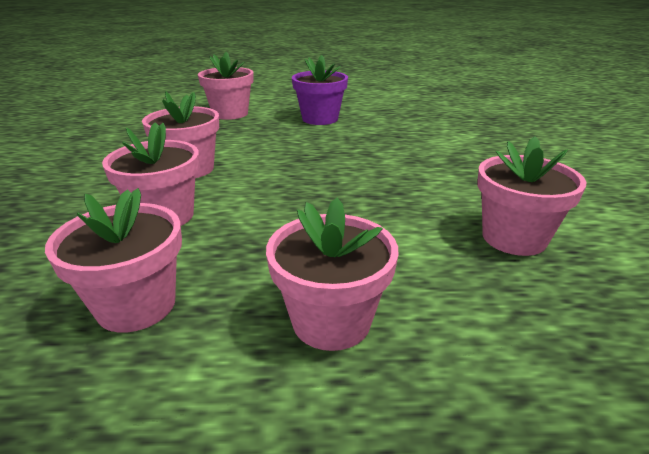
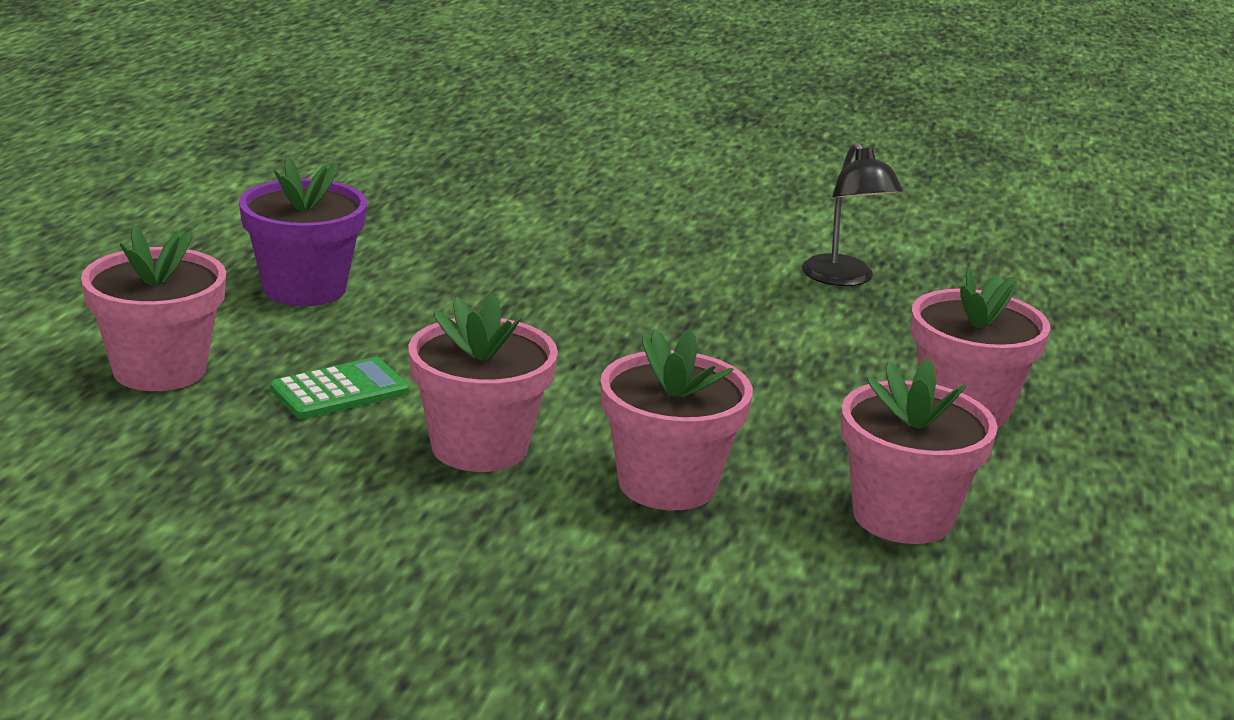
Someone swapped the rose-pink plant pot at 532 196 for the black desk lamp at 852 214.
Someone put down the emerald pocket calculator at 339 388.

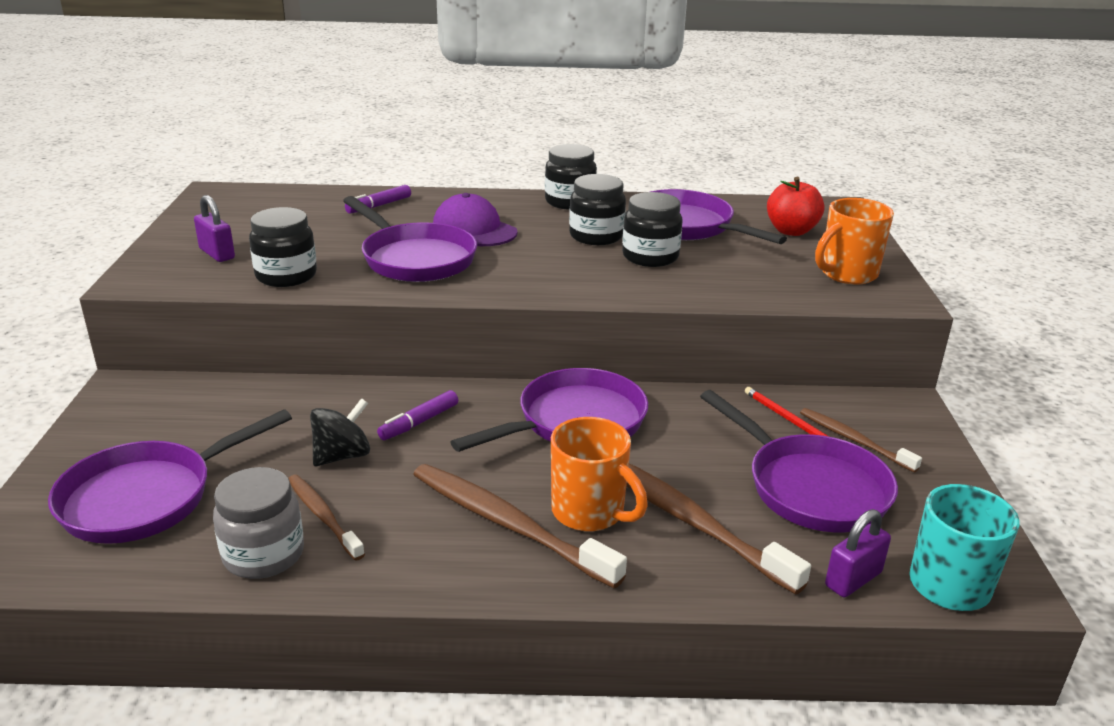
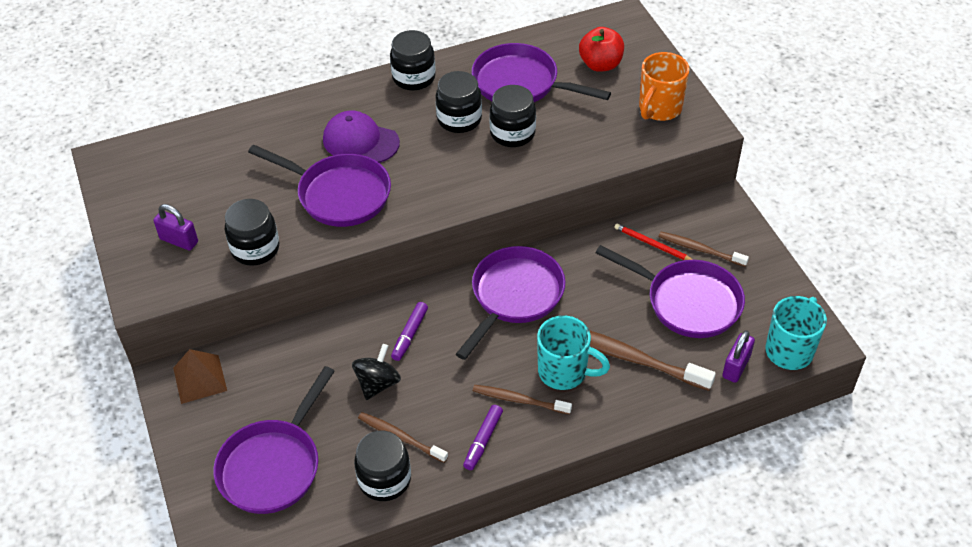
Someone carried the royal purple felt pen from 378 199 to 483 437.
Someone repainted the bright orange tea mug at 599 474, which became the teal tea mug at 573 352.
Someone scaled the russet dental brush at 520 526 by 0.58.
Someone repainted the ash-grey preserve jar at 258 523, which became the black preserve jar at 382 465.
Someone put down the russet solid pyramid at 200 376.

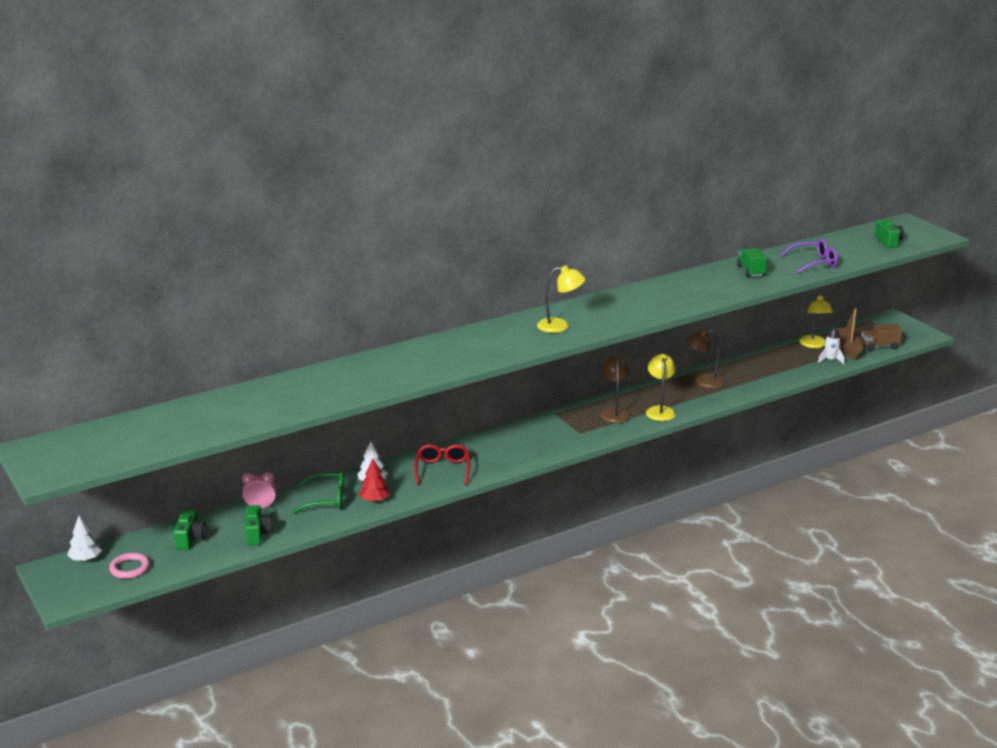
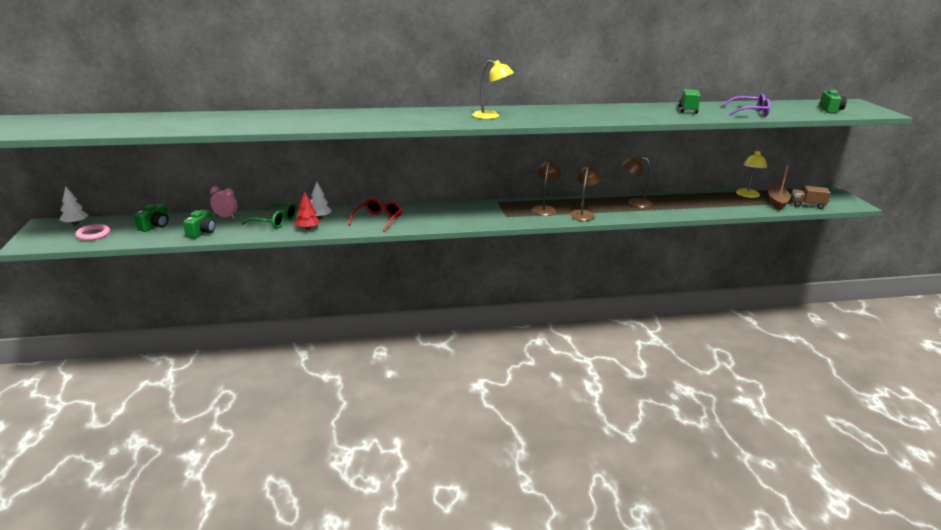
Someone took away the pure white rocket at 831 345.
Someone repainted the golden desk lamp at 661 387, which became the russet desk lamp at 586 192.

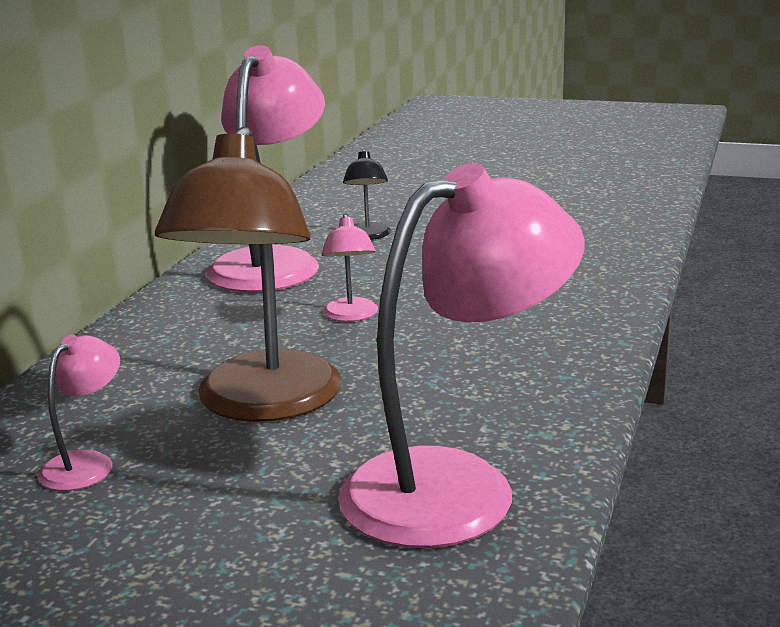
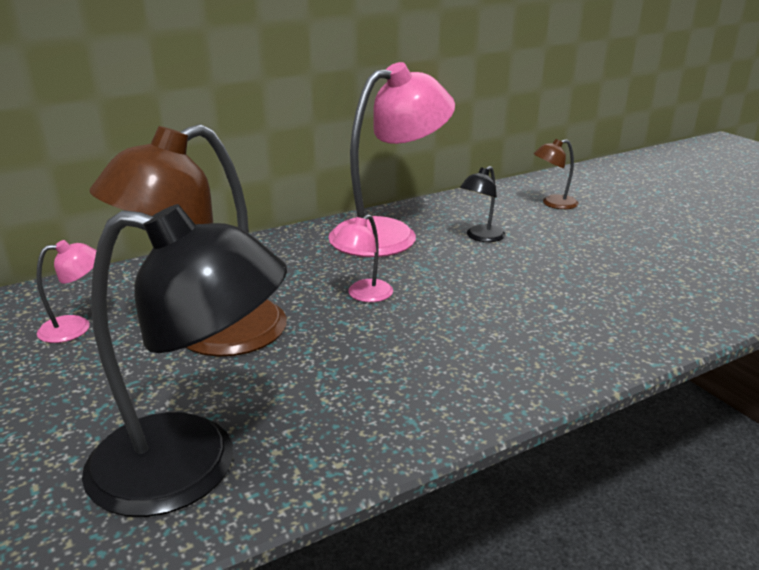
Someone repainted the rose-pink desk lamp at 461 355, which became the black desk lamp at 184 360.
Someone put down the russet desk lamp at 556 174.

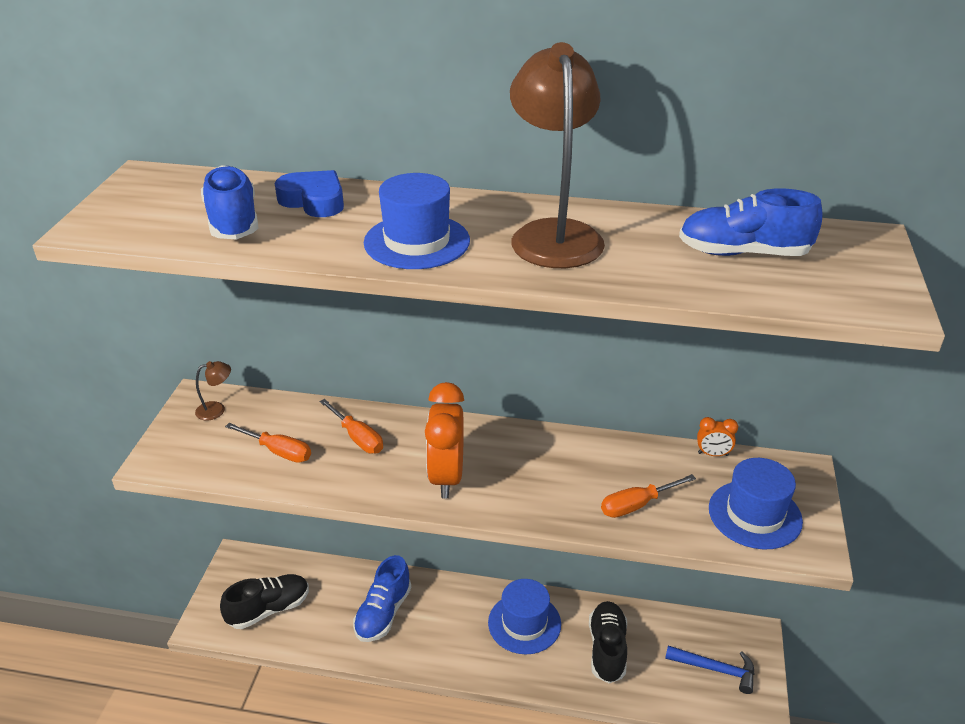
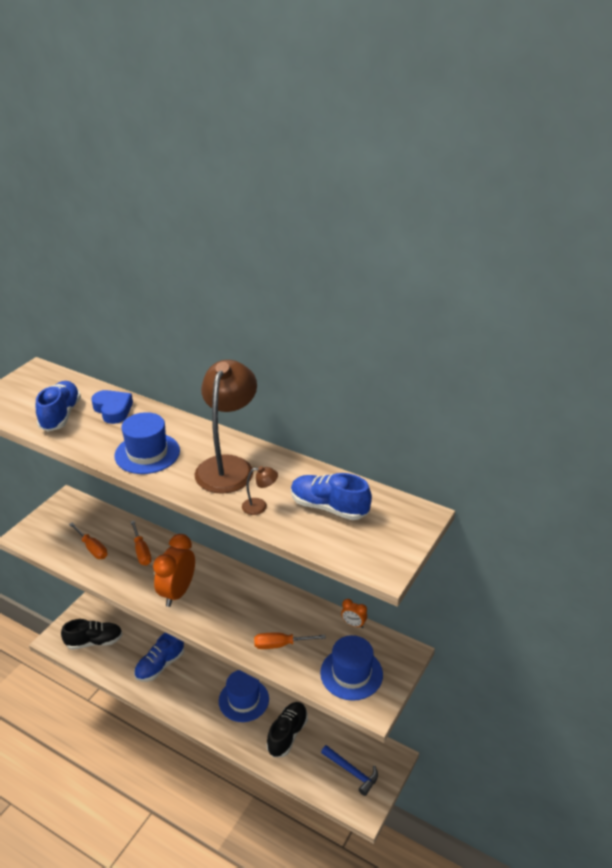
Someone carried the russet desk lamp from 213 390 to 260 490.

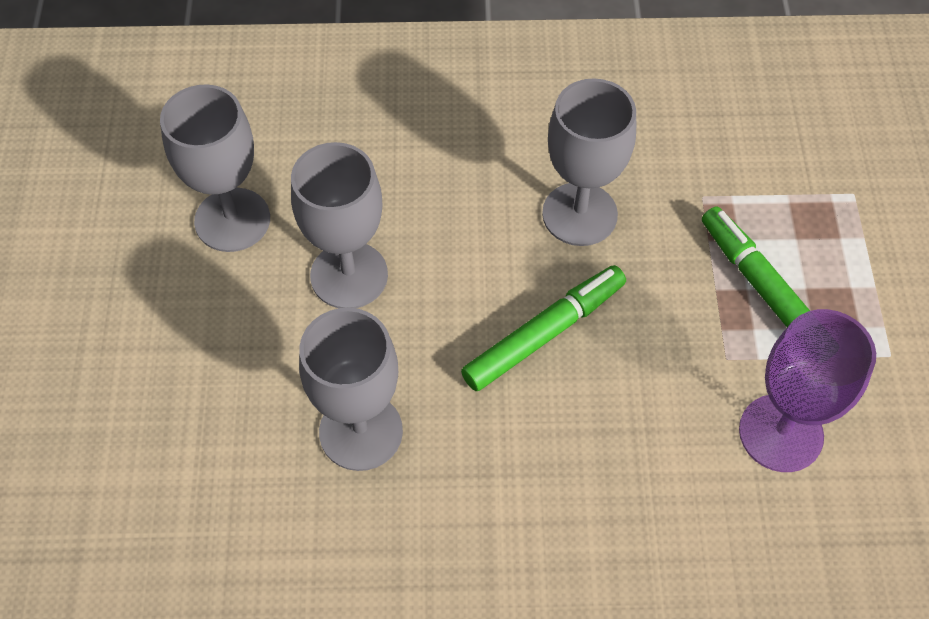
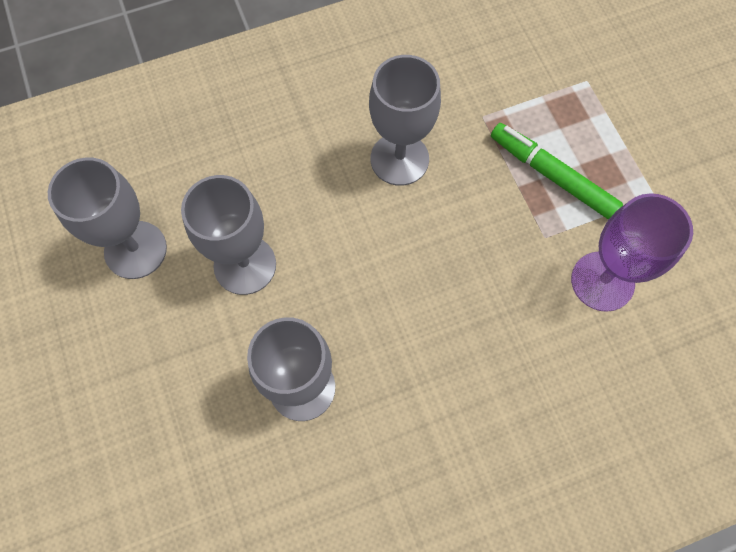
Someone took away the emerald felt pen at 543 328.

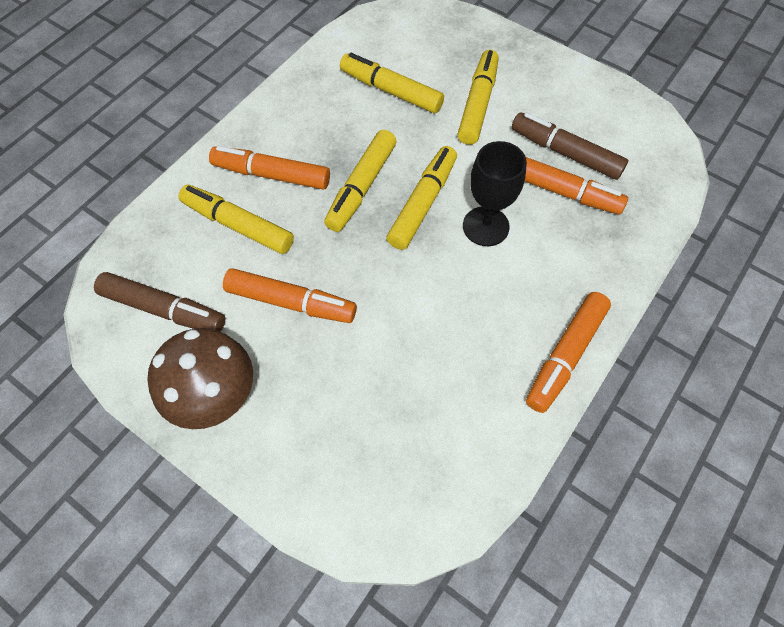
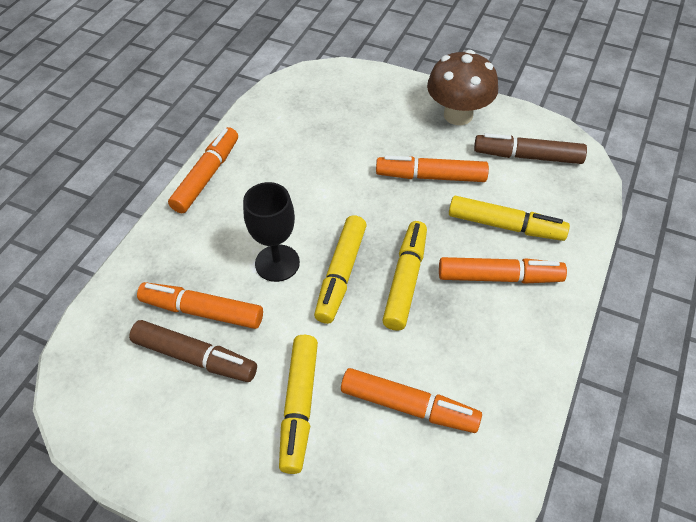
Someone repainted the golden felt pen at 392 83, which became the bright orange felt pen at 411 400.

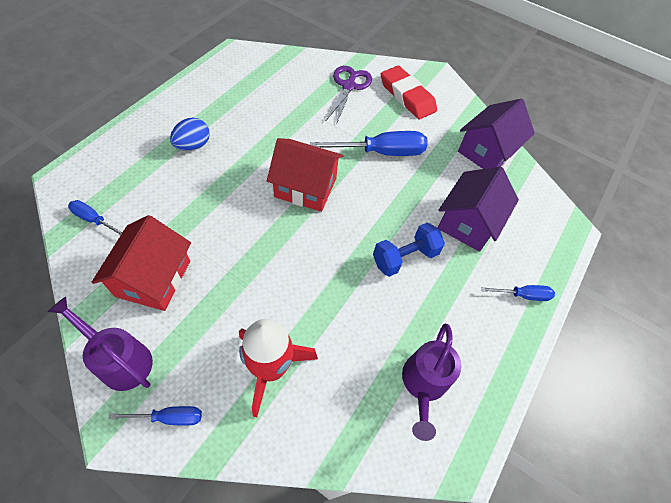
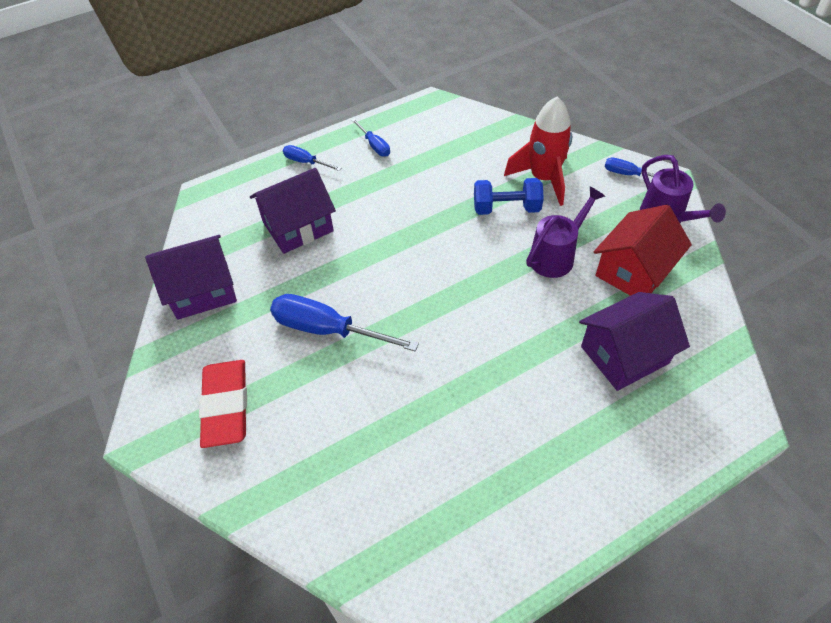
Someone took away the royal purple shears at 349 95.
Someone took away the blue egg at 190 134.
Someone took away the crimson cottage at 305 175.
Someone carried the blue flat screwdriver from 95 218 to 370 137.
Someone carried the blue free weight from 409 250 to 509 196.
Someone carried the royal purple watering pot from 431 382 to 565 232.
Someone put down the royal purple cottage at 634 341.

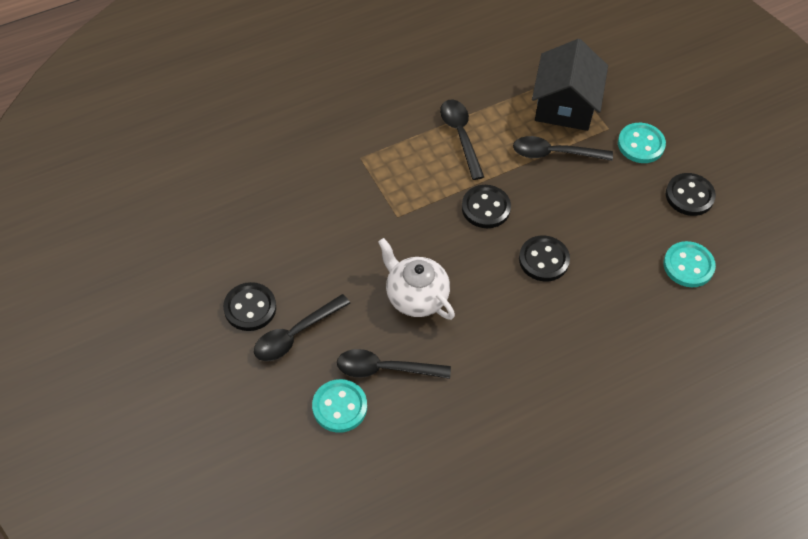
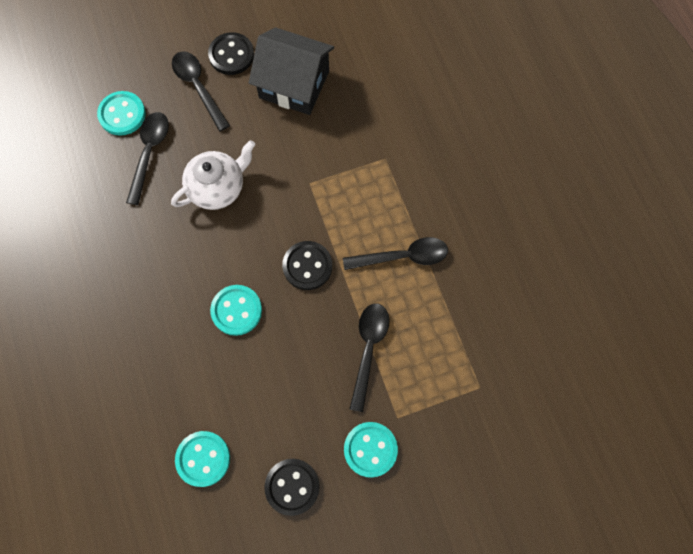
Someone carried the black cottage from 570 85 to 291 71.
Someone repainted the black sewing button at 544 258, which became the teal sewing button at 236 310.

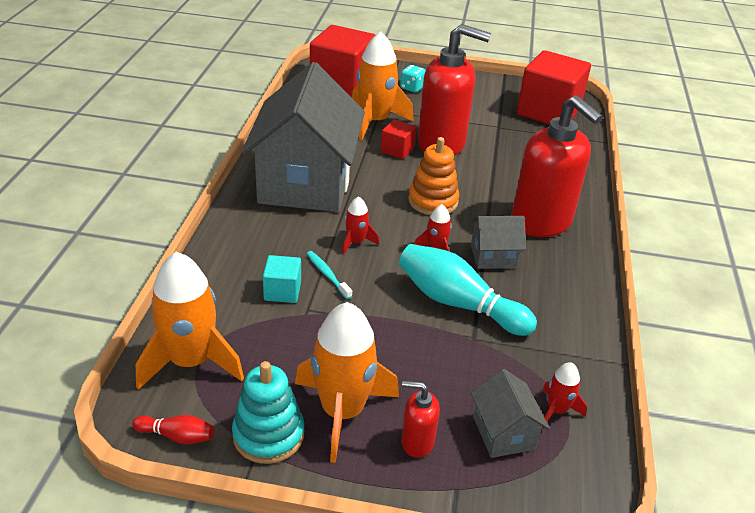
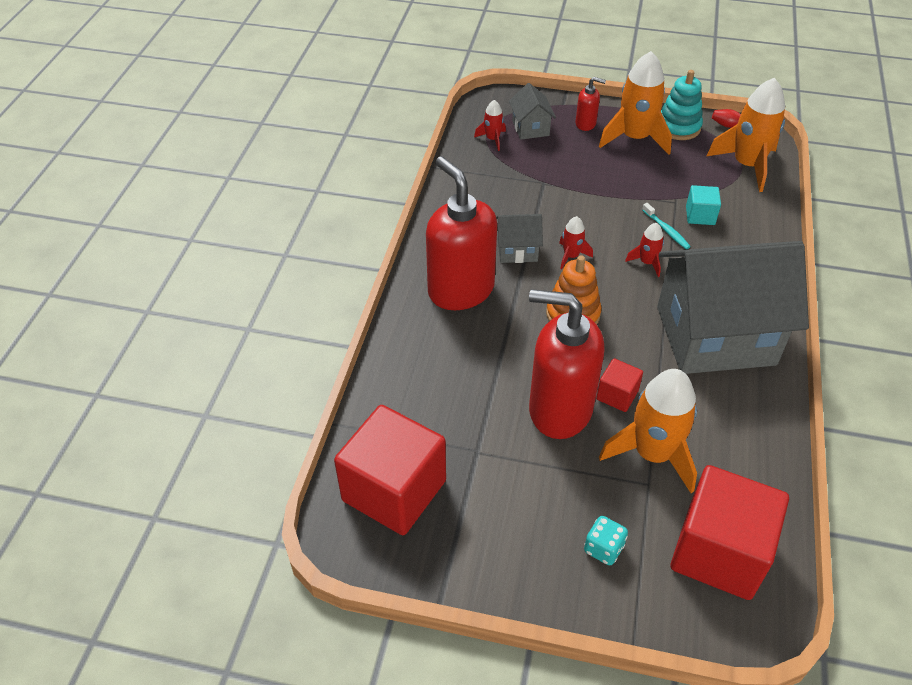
Someone rotated the ash-grey cottage at 303 137 by 75 degrees clockwise.
Someone took away the teal bowling pin at 468 290.

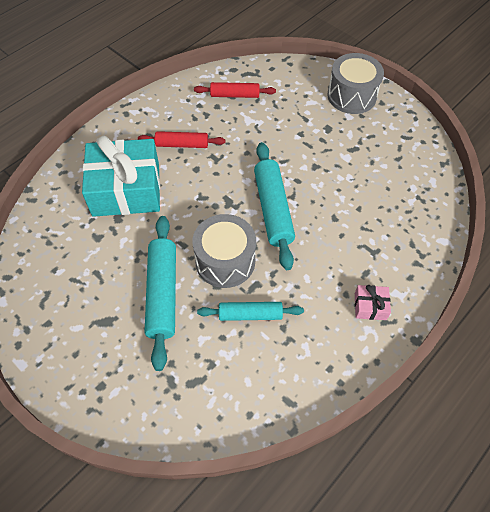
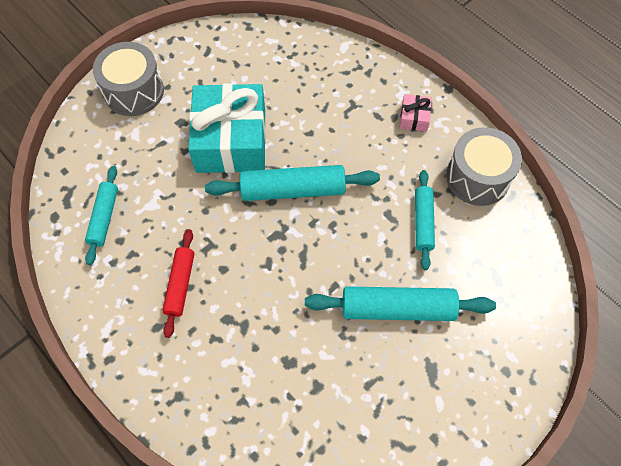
Someone repainted the crimson pastry roller at 235 90, which became the teal pastry roller at 101 215.
Someone carried the teal gift from 121 176 to 227 128.
Someone carried the ash-grey snare drum from 224 251 to 484 166.

